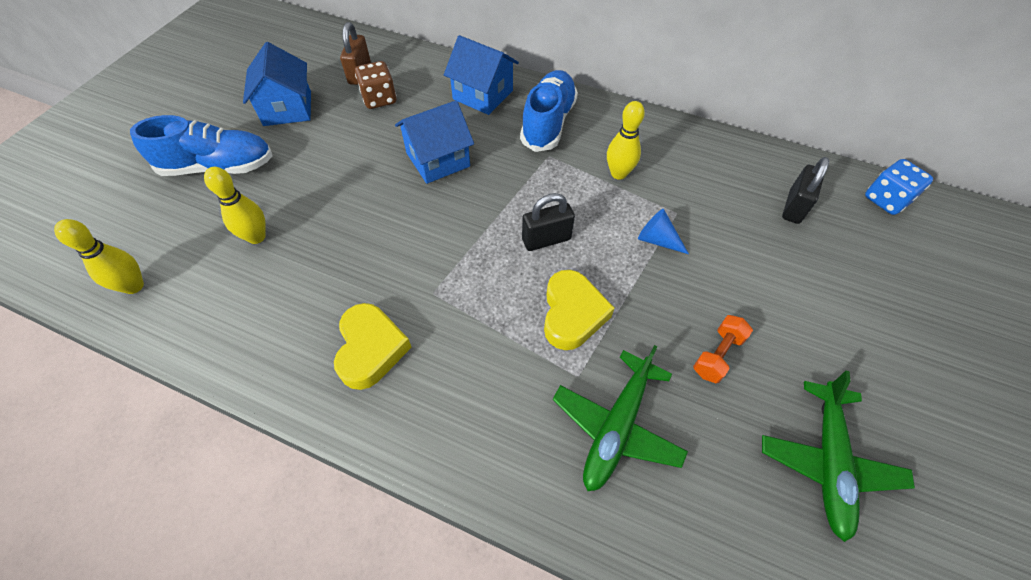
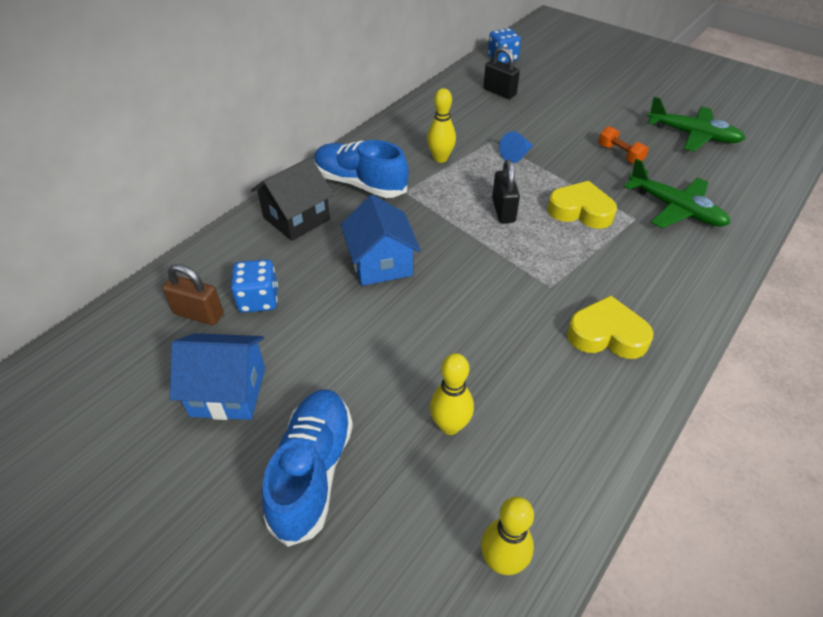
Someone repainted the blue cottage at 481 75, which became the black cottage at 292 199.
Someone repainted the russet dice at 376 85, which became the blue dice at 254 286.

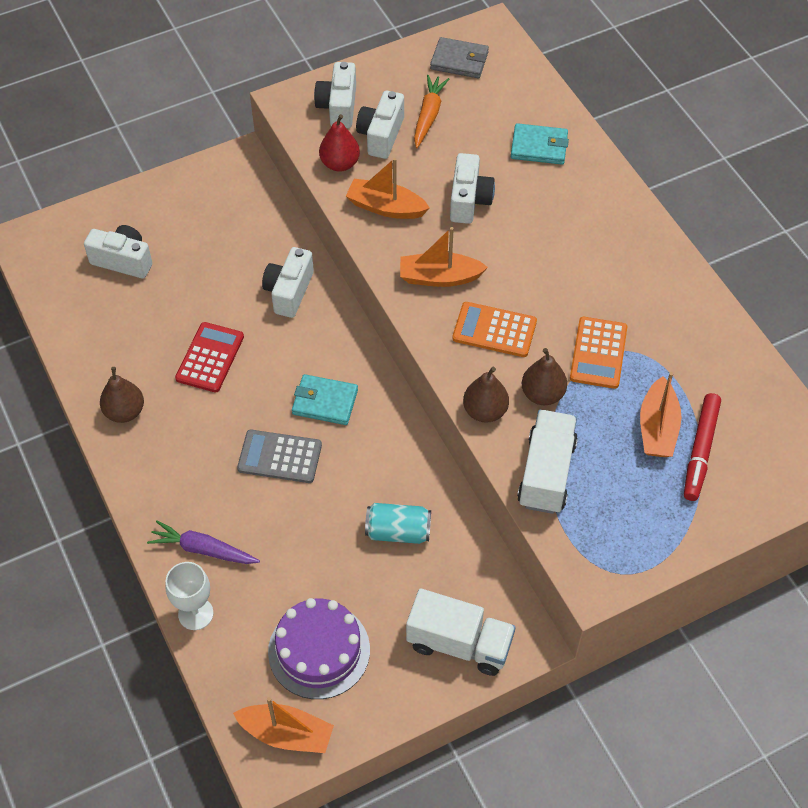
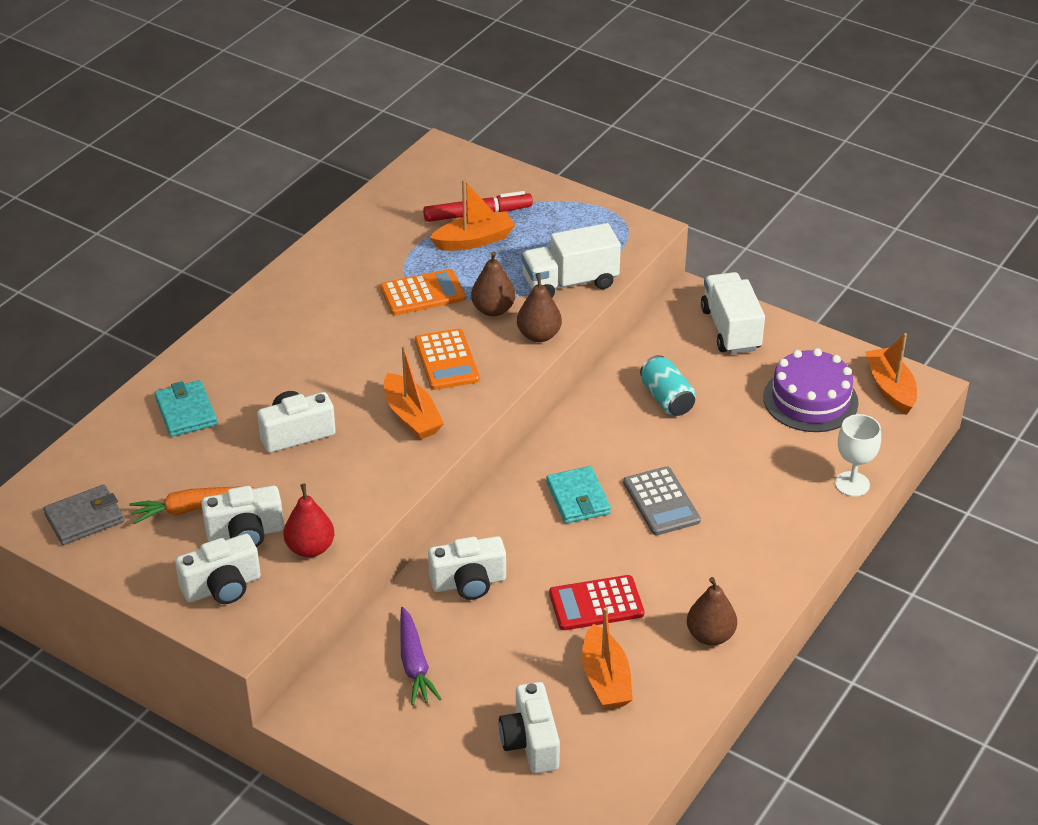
Someone rotated the ash-grey wallet at 459 57 by 75 degrees clockwise.
Someone carried the bright orange boat from 388 188 to 607 658.
Someone carried the royal purple carrot from 203 542 to 420 656.

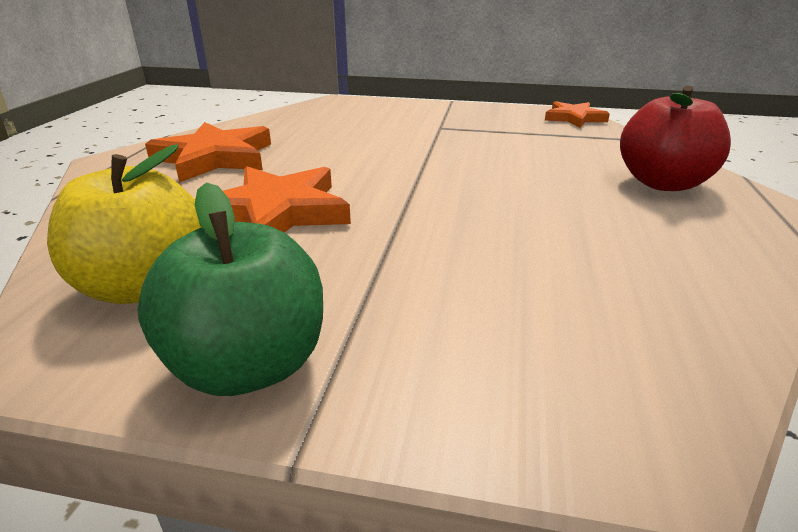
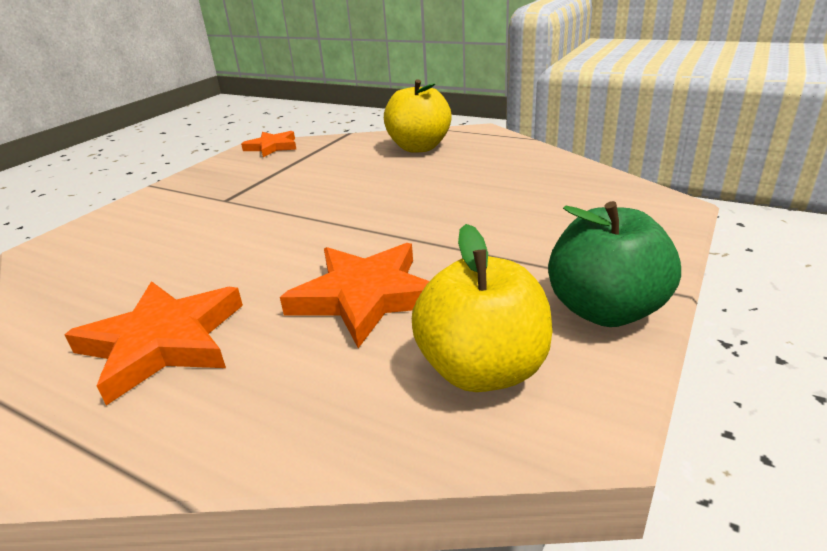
Someone repainted the crimson toy apple at 675 138, which became the golden toy apple at 418 116.

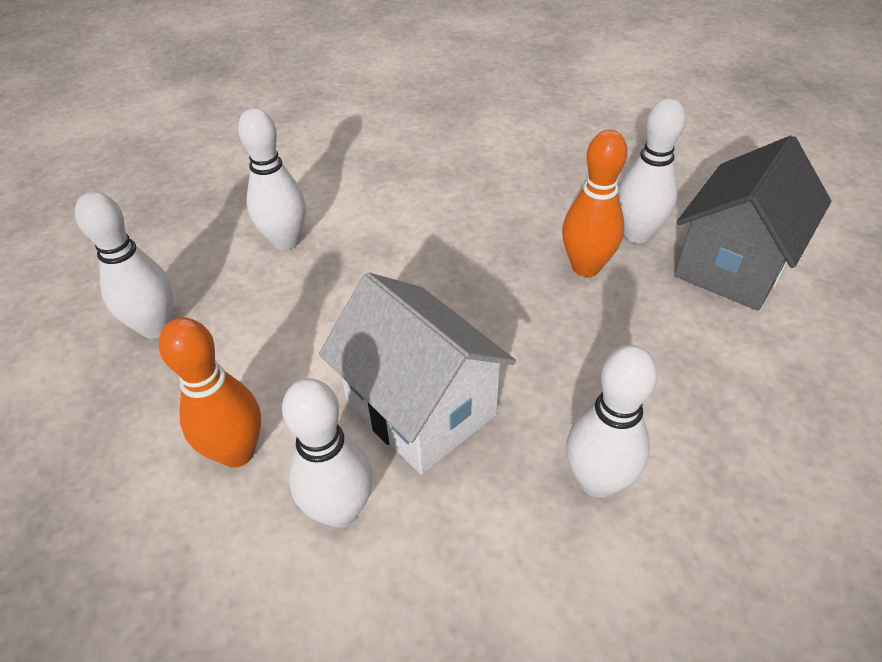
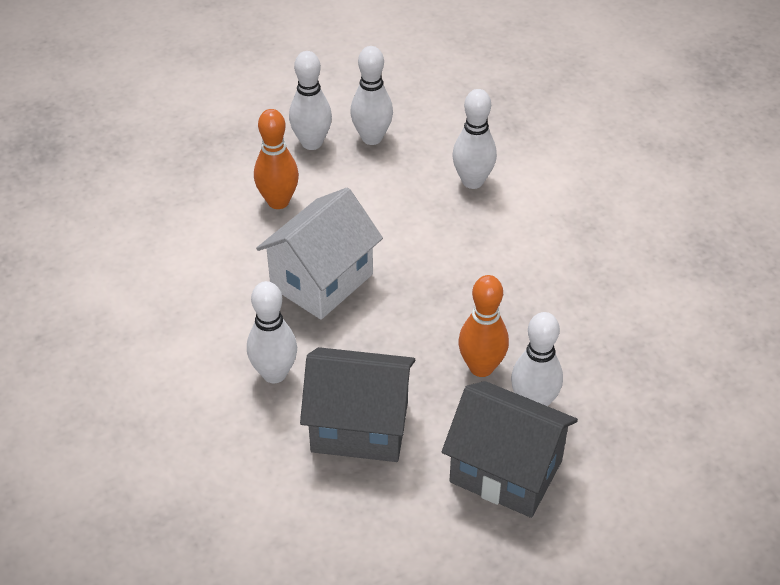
Someone carried the pure white bowling pin from 327 453 to 310 100.
Someone put down the ash-grey cottage at 357 404.

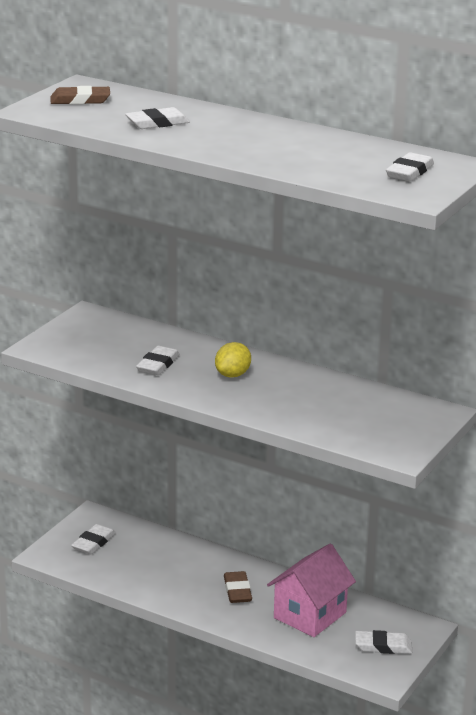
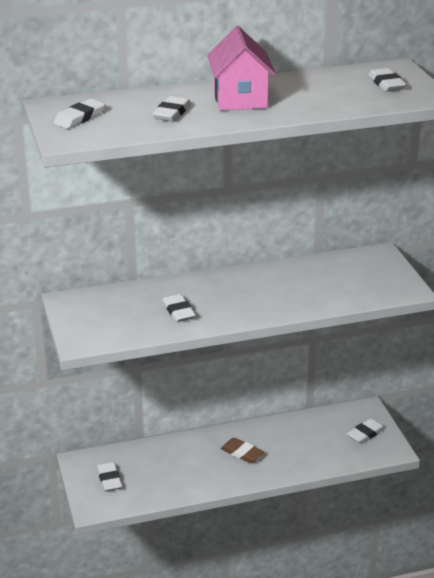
Someone repainted the russet pencil eraser at 80 95, which became the pure white pencil eraser at 79 114.
Someone took away the golden toy lemon at 233 360.
Someone carried the rose-pink cottage from 311 590 to 241 68.

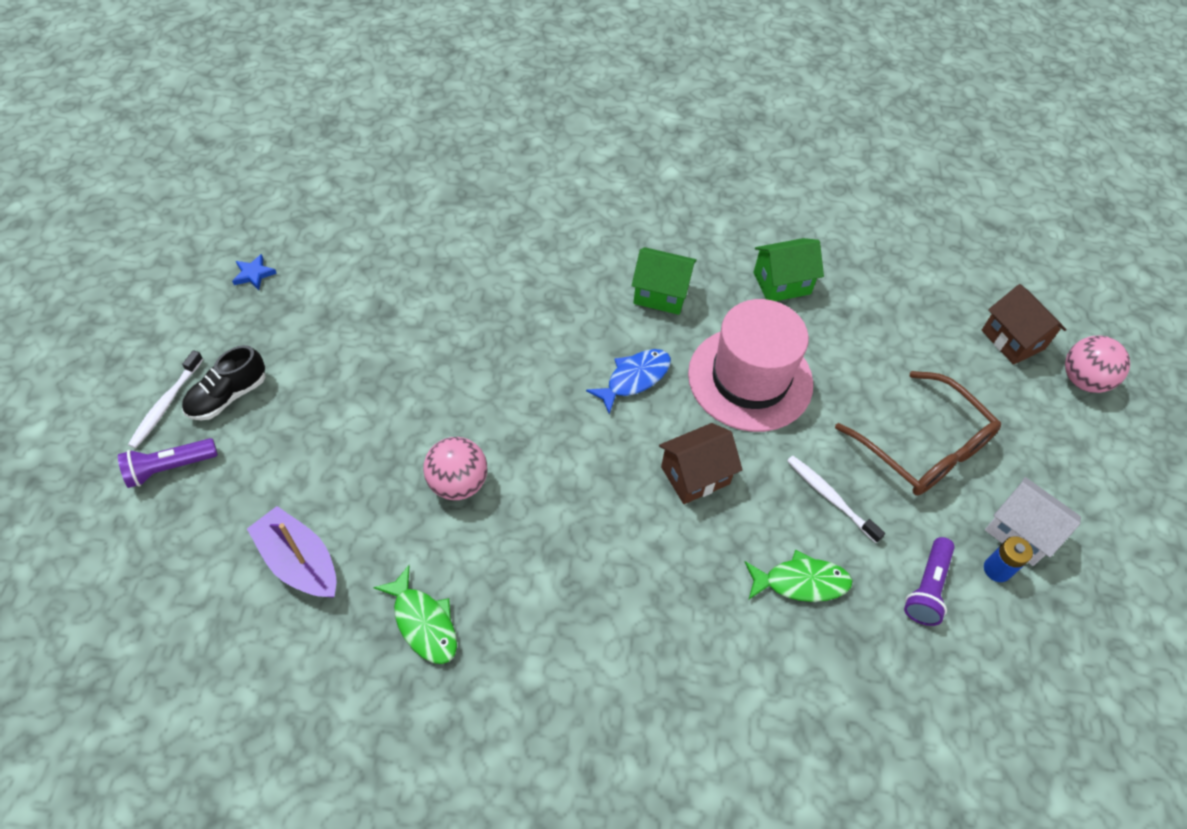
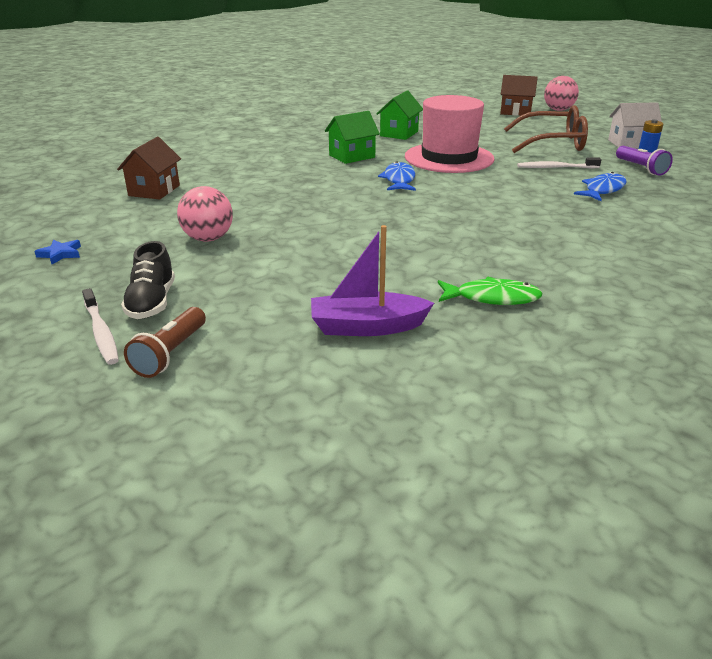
Someone carried the russet cottage from 701 463 to 149 168.
Someone carried the rose-pink play ball from 455 468 to 205 214.
Someone repainted the royal purple pocket torch at 168 463, which became the russet pocket torch at 165 342.
Someone repainted the emerald fish at 798 576, which became the blue fish at 600 186.

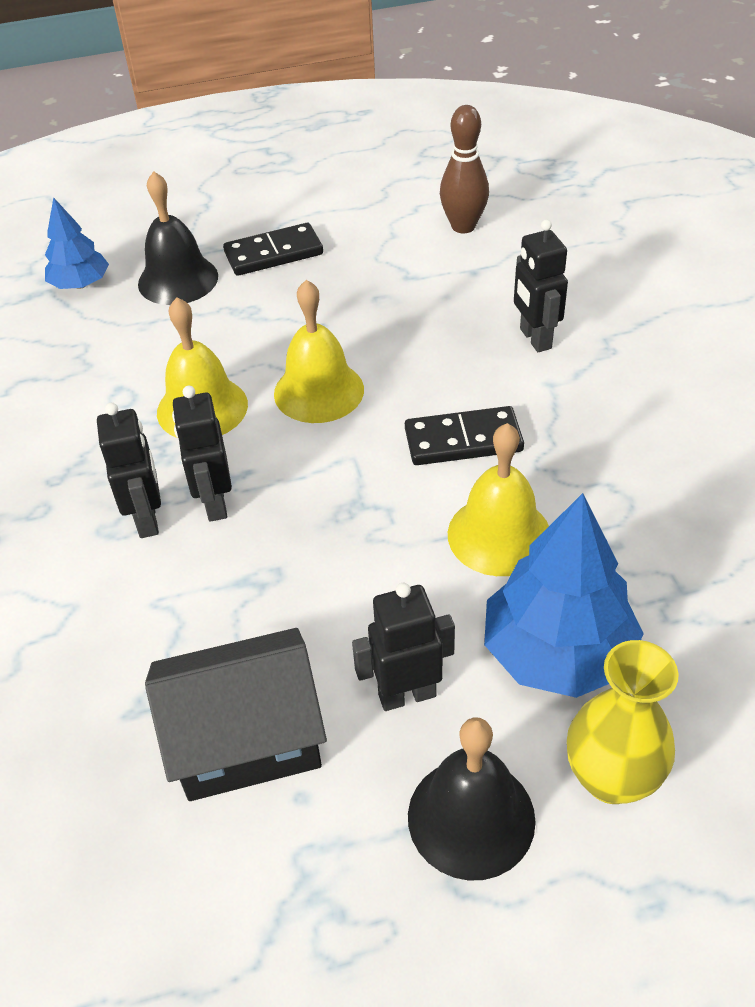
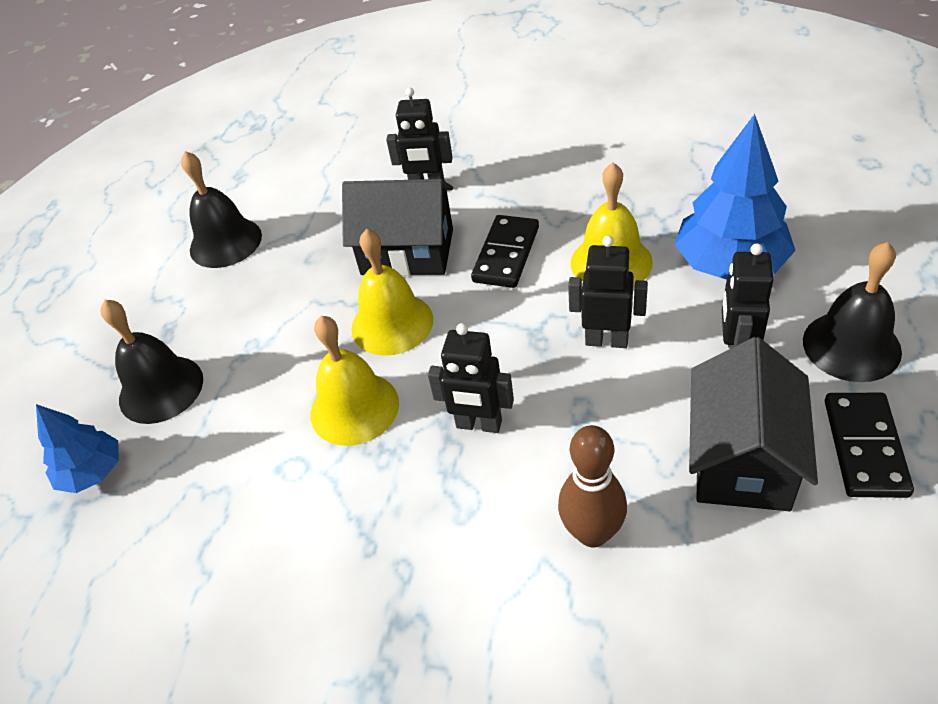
Someone carried the russet bowling pin from 464 169 to 592 486.
Someone carried the black domino from 273 249 to 869 445.
Someone carried the black robot figure from 129 470 to 608 292.
Someone took away the golden tall vase at 622 722.
Someone put down the black school bell at 221 209.
Someone put down the black cottage at 397 227.

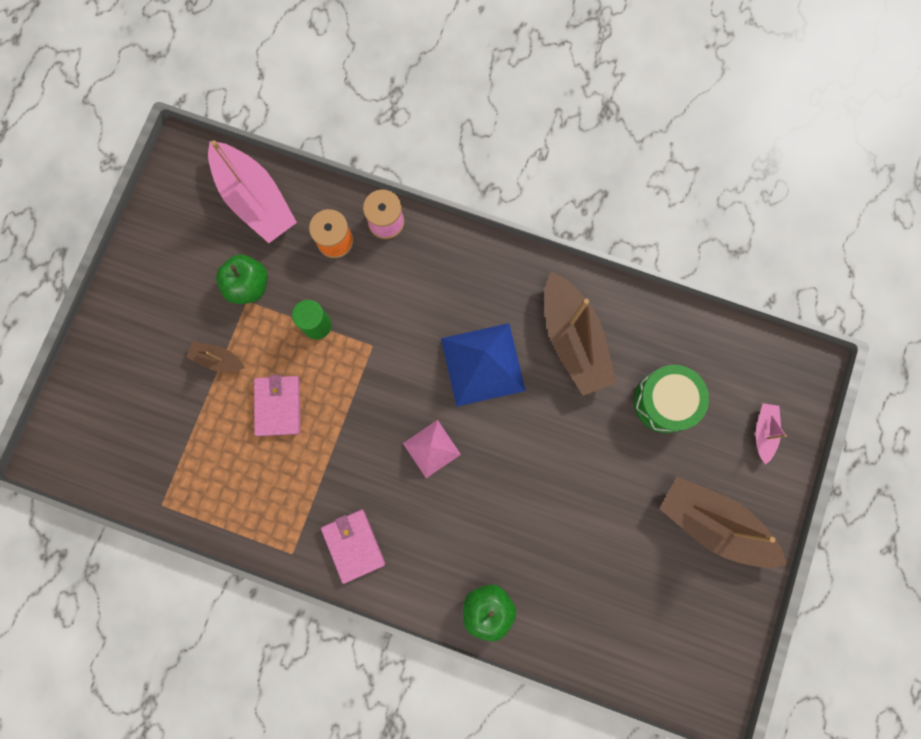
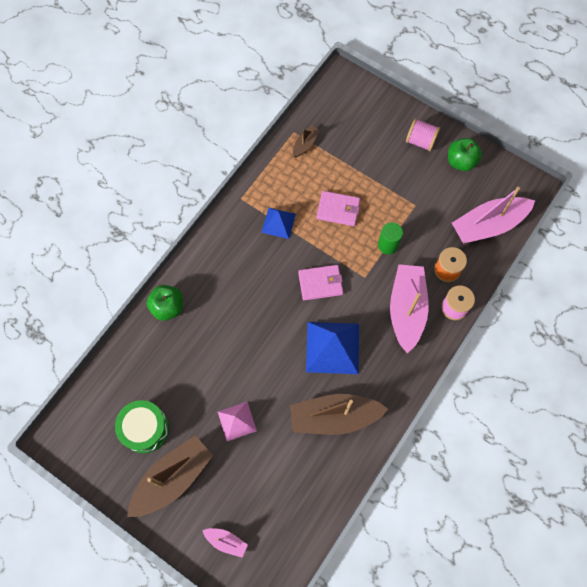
Someone carried the emerald toy apple from 242 279 to 465 154.
Someone carried the russet boat from 215 357 to 306 141.
Someone carried the emerald snare drum from 671 399 to 142 426.
Someone carried the rose-pink solid pyramid from 432 449 to 237 421.
Someone carried the rose-pink wallet from 353 547 to 320 283.
Someone put down the rose-pink bobbin at 423 135.
Someone put down the blue solid pyramid at 278 223.
Someone put down the rose-pink boat at 409 309.

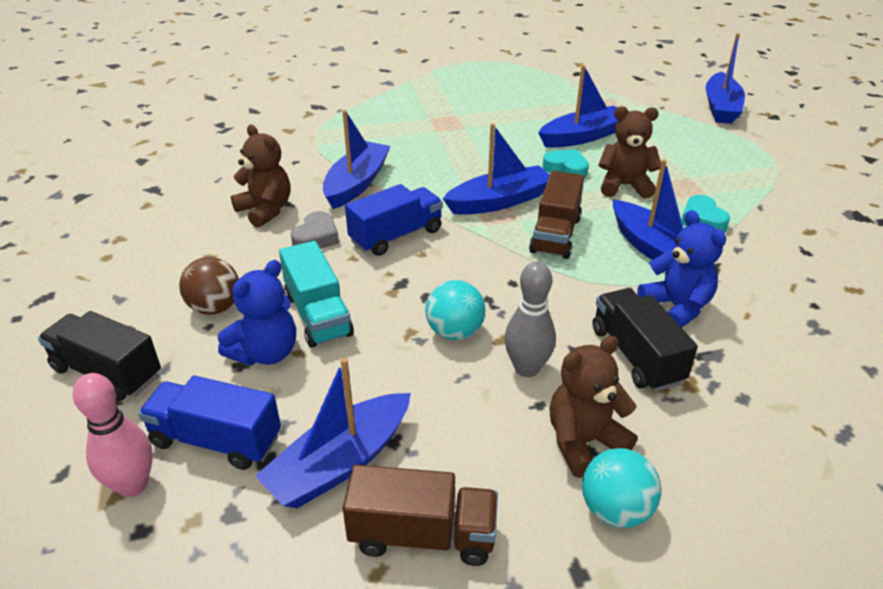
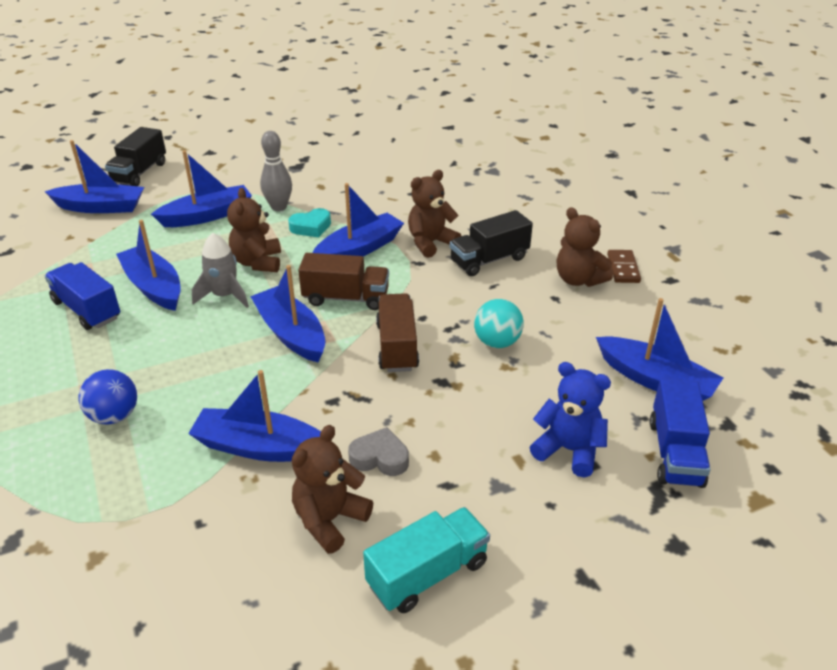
Someone swapped the teal heart shape at 566 163 for the ash-grey rocket at 220 270.
Someone carried the blue toy truck from 394 220 to 82 296.
Someone repainted the blue teddy at 681 269, which became the russet teddy at 434 214.
Someone carried the teal toy truck from 316 294 to 426 560.
Someone took away the russet play ball at 209 286.
Someone carried the ash-grey bowling pin from 530 319 to 276 171.
Someone carried the black toy truck from 99 356 to 135 156.
Someone took away the rose-pink bowling pin at 113 435.
Someone swapped the teal play ball at 622 488 for the russet domino at 624 266.
Someone carried the russet toy truck from 420 515 to 397 332.
Someone put down the blue boat at 201 188.
Someone put down the blue play ball at 107 396.

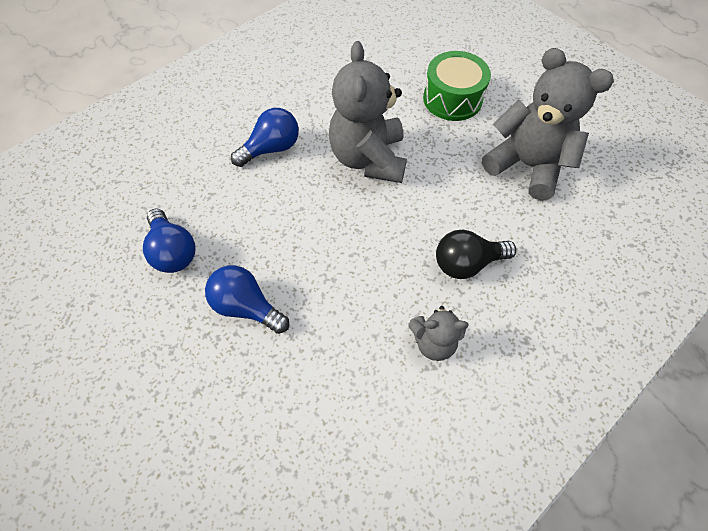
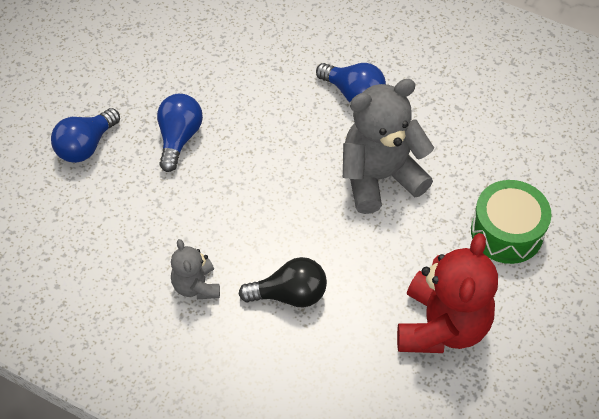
Someone repainted the ash-grey teddy at 548 124, which became the crimson teddy at 447 293.
Someone carried the blue lightbulb from 169 241 to 85 135.
Someone rotated the black lightbulb at 476 254 by 120 degrees clockwise.

